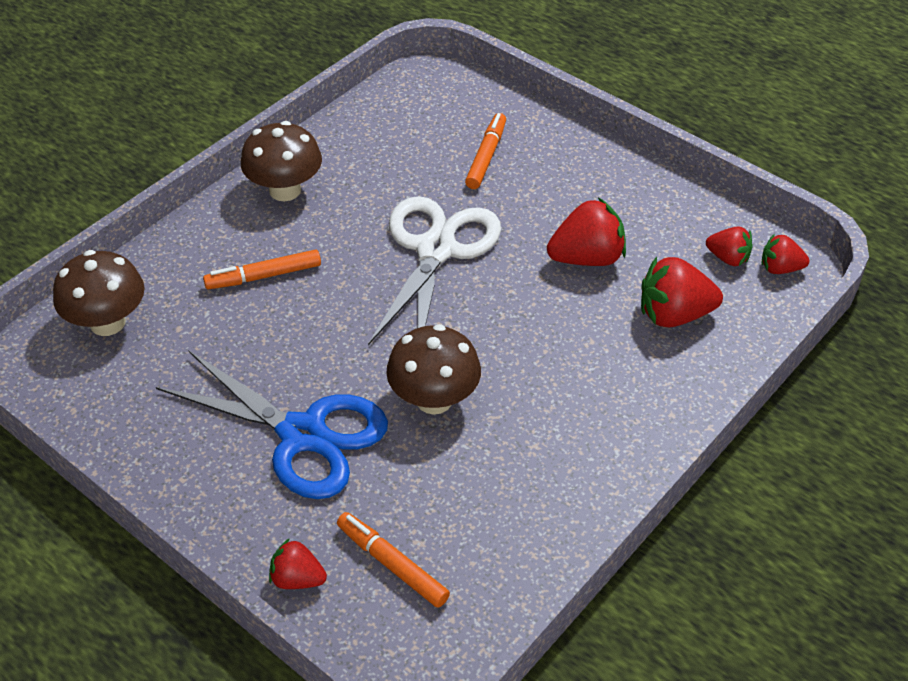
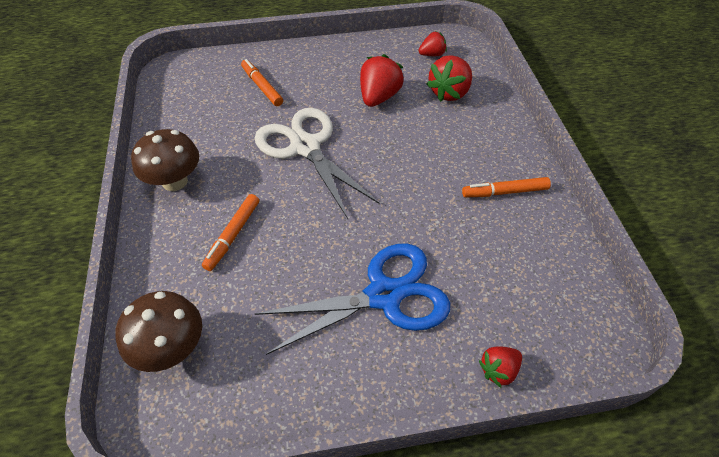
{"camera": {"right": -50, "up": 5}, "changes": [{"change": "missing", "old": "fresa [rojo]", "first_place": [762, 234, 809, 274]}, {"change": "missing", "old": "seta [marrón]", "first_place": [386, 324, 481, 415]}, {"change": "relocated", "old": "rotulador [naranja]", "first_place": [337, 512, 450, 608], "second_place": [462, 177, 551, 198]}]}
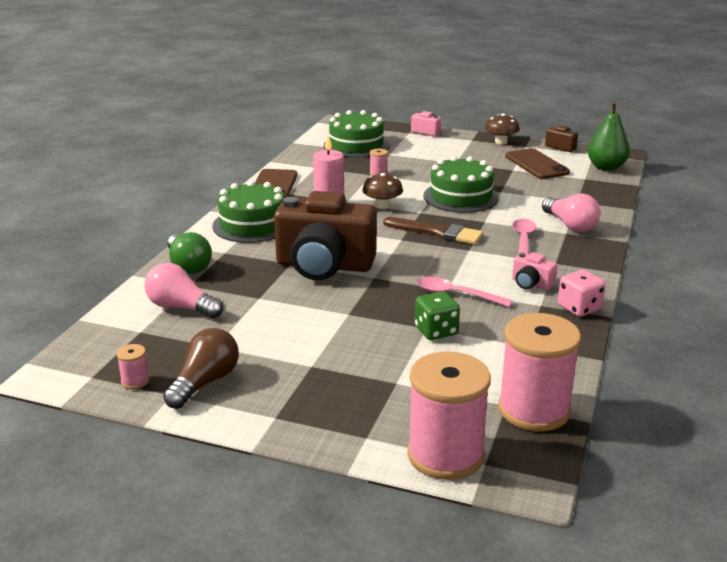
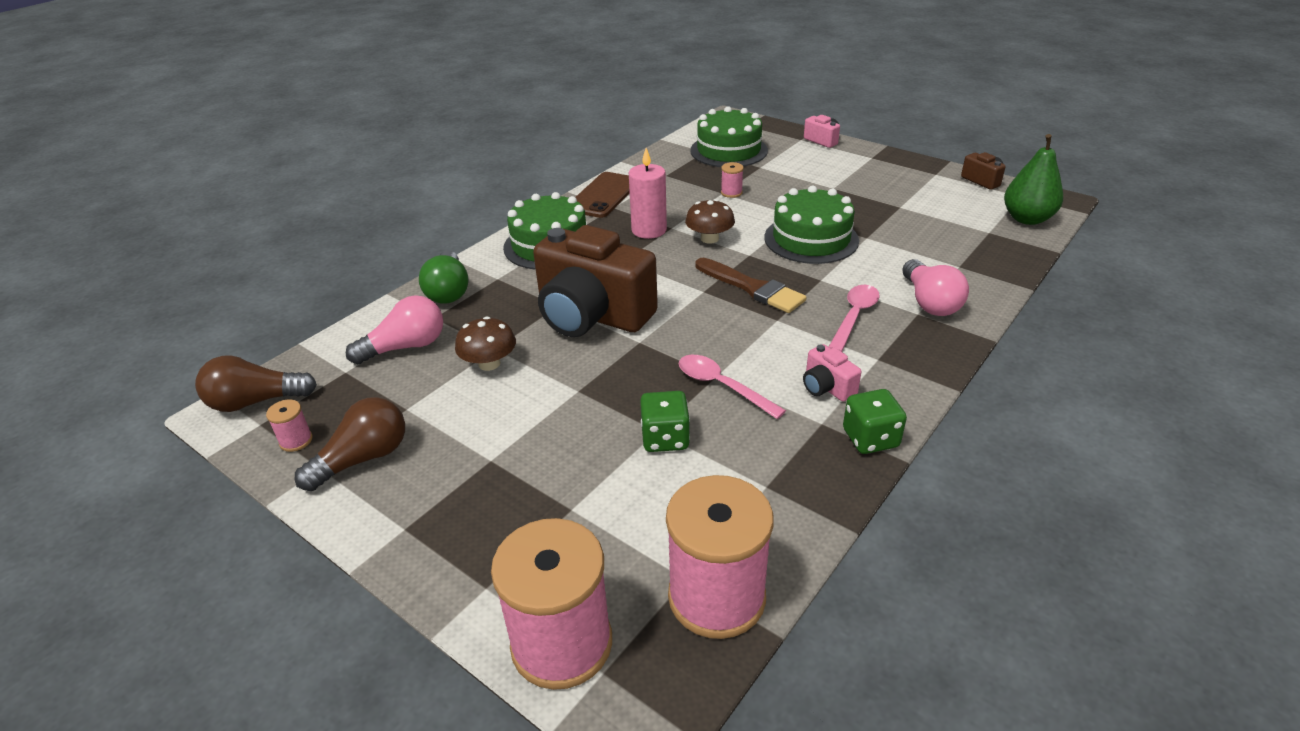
{"camera": {"right": 20, "up": 10}, "changes": [{"change": "relocated", "old": "seta [marrón]", "first_place": [485, 113, 520, 144], "second_place": [455, 316, 516, 371]}, {"change": "missing", "old": "móvil [marrón]", "first_place": [505, 148, 570, 179]}, {"change": "spun", "old": "bombilla [rosa]", "first_place": [145, 263, 223, 318], "second_place": [346, 295, 443, 364], "degrees": 105}, {"change": "colour", "old": "dado [rosa]", "new": "dado [verde]", "first_place": [558, 270, 606, 317], "second_place": [843, 389, 907, 454]}, {"change": "appeared", "new": "bombilla [marrón]", "second_place": [195, 355, 317, 412]}]}
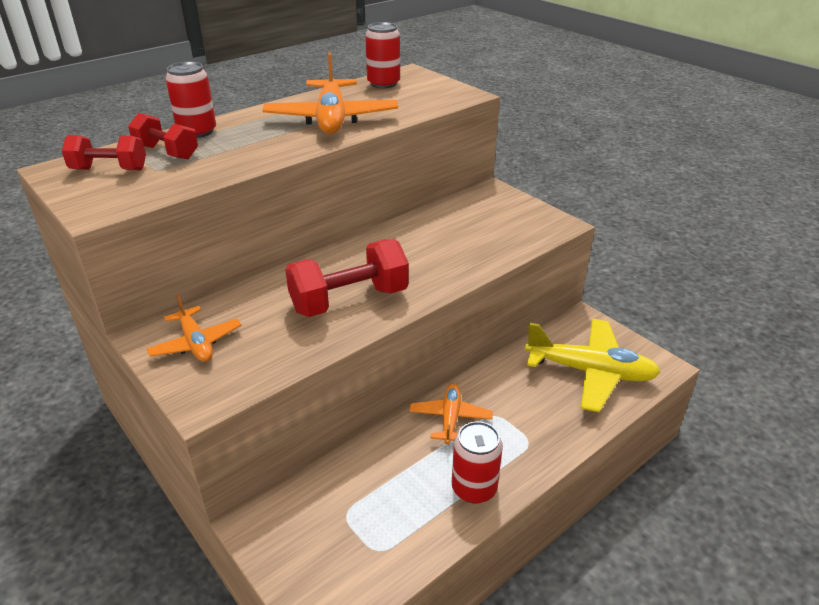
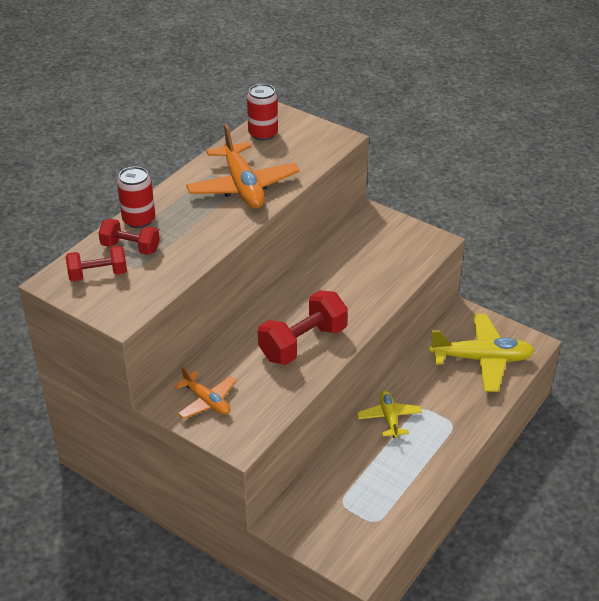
{"camera": {"right": -15, "up": 5}, "changes": [{"change": "colour", "old": "avión [naranja]", "new": "avión [amarillo]", "first_place": [409, 384, 493, 444], "second_place": [357, 390, 422, 438]}, {"change": "missing", "old": "lata [rojo]", "first_place": [452, 421, 503, 504]}]}
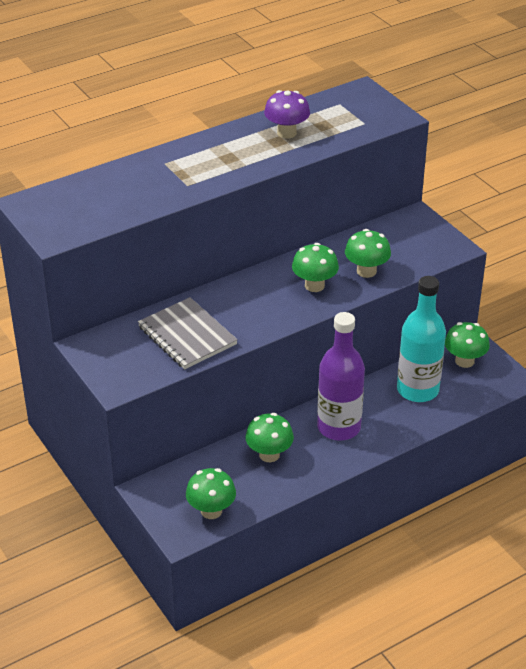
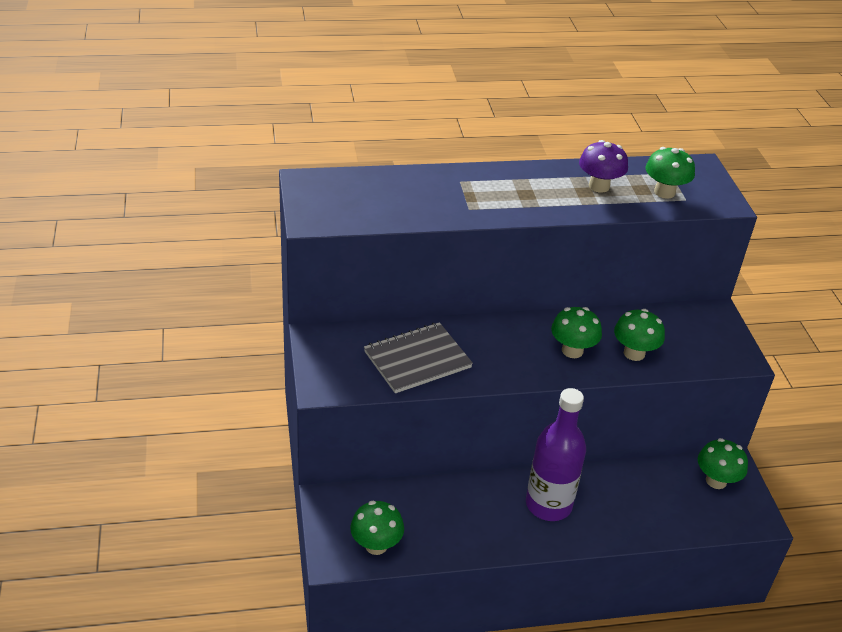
{"camera": {"right": 20, "up": 0}, "changes": [{"change": "missing", "old": "botella [turquesa]", "first_place": [397, 276, 446, 402]}, {"change": "spun", "old": "cuaderno [gris]", "first_place": [138, 297, 238, 369], "second_place": [364, 322, 473, 394], "degrees": 75}, {"change": "relocated", "old": "seta [verde]", "first_place": [245, 413, 294, 462], "second_place": [646, 147, 695, 199]}]}
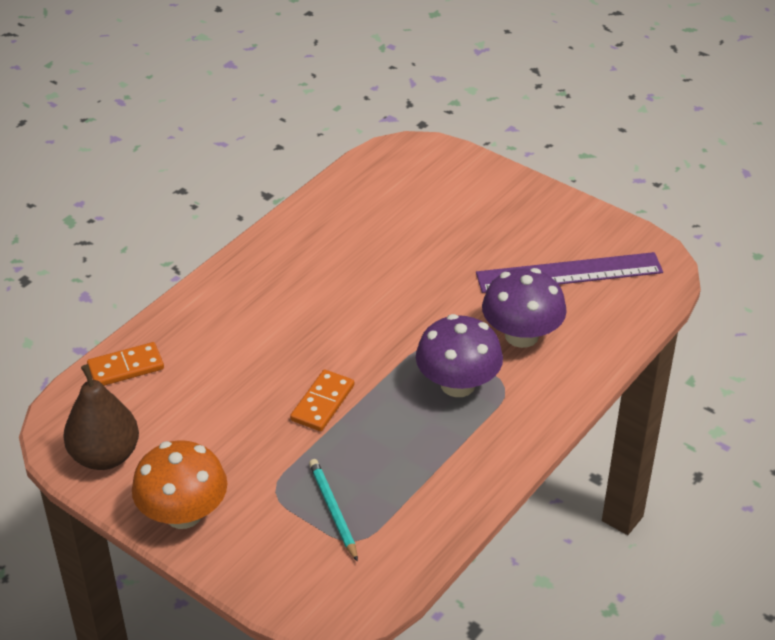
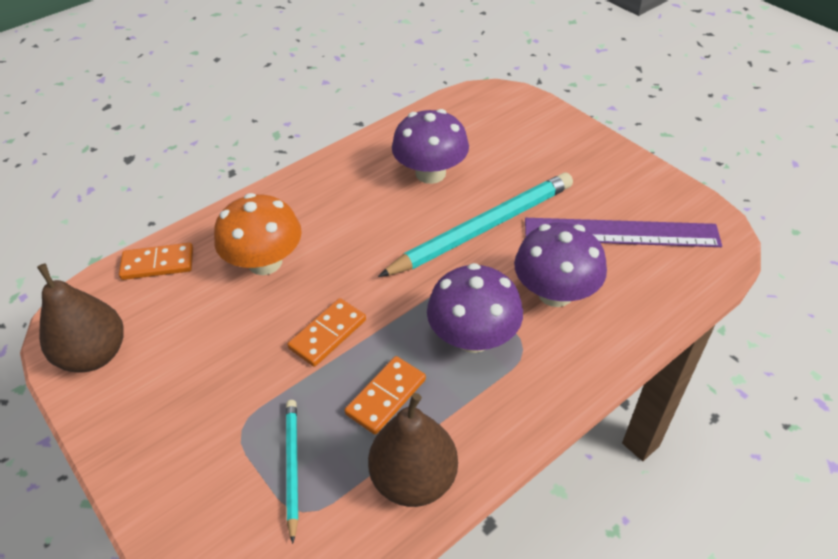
{"camera": {"right": 15, "up": 5}, "changes": [{"change": "relocated", "old": "seta [naranja]", "first_place": [132, 440, 227, 529], "second_place": [214, 193, 302, 275]}, {"change": "appeared", "new": "seta [morado]", "second_place": [392, 109, 469, 184]}, {"change": "appeared", "new": "lápiz [turquesa]", "second_place": [378, 172, 573, 277]}, {"change": "appeared", "new": "ficha de dominó [naranja]", "second_place": [345, 356, 426, 435]}, {"change": "appeared", "new": "pera [marrón]", "second_place": [368, 393, 458, 507]}]}
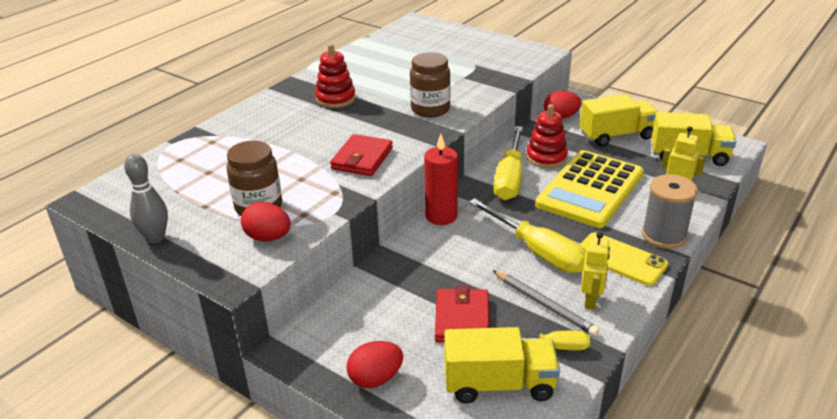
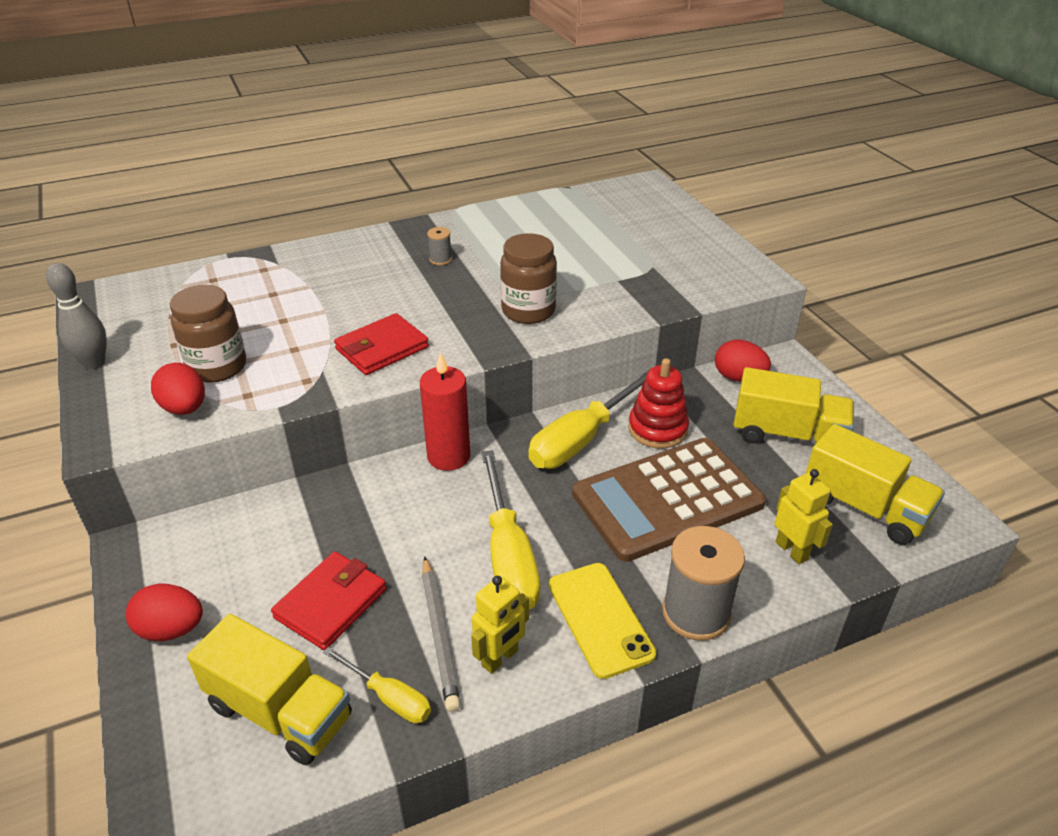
{"camera": {"right": 30, "up": 5}, "changes": [{"change": "exchanged", "old": "juguete apilable [rojo]", "new": "carrete [gris]", "first_place": [315, 44, 356, 108], "second_place": [427, 227, 452, 265]}, {"change": "colour", "old": "calculadora [amarillo]", "new": "calculadora [marrón]", "first_place": [535, 150, 644, 228], "second_place": [572, 438, 766, 562]}]}
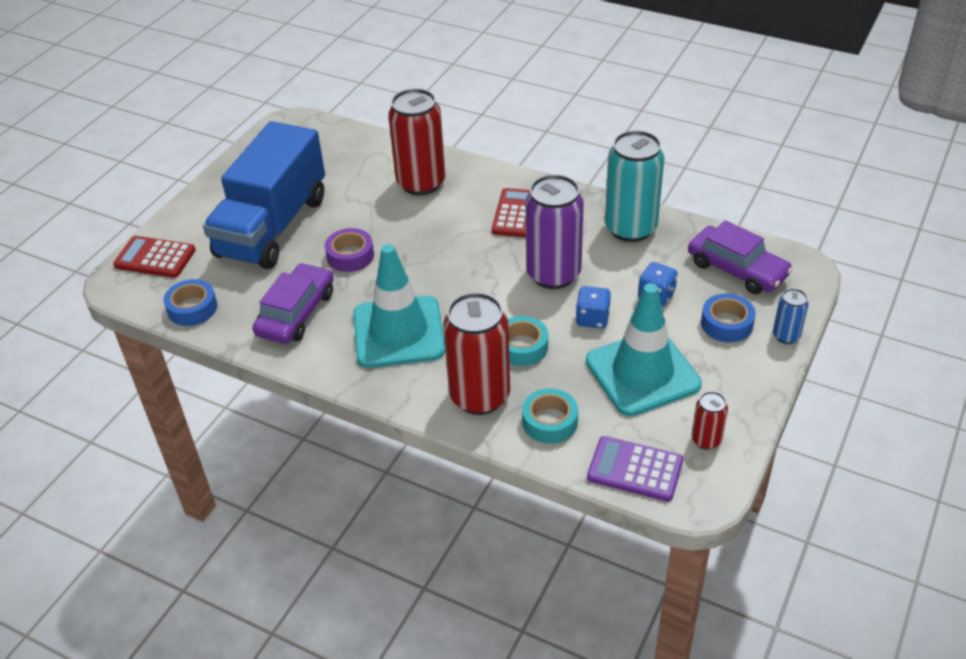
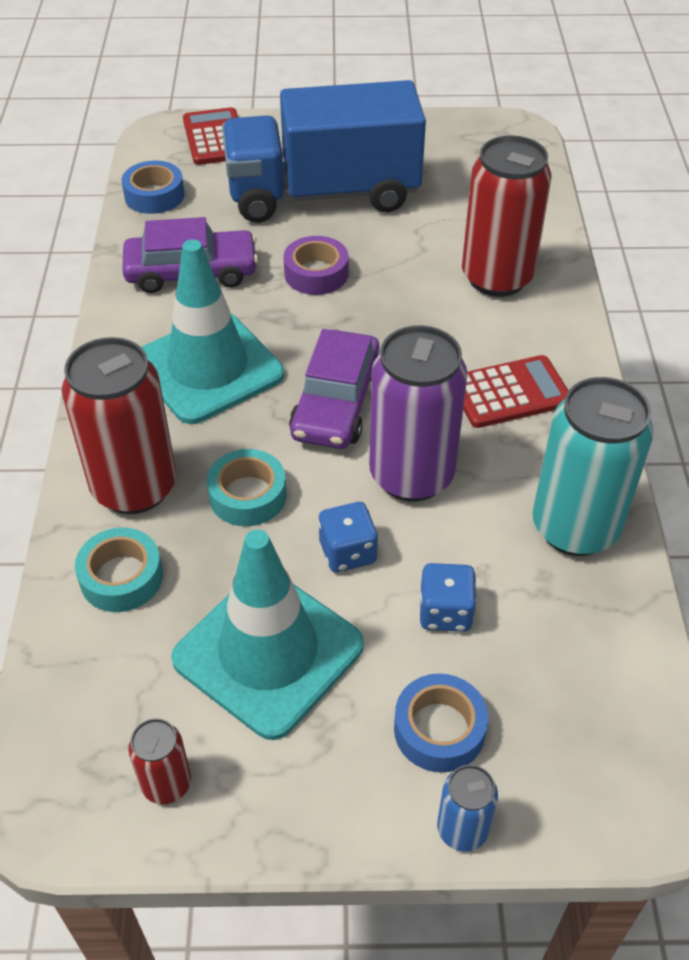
{"camera": {"right": 60, "up": 5}, "changes": [{"change": "relocated", "old": "coche [morado]", "first_place": [688, 220, 793, 294], "second_place": [289, 329, 379, 449]}, {"change": "missing", "old": "calculadora [morado]", "first_place": [587, 436, 683, 502]}]}
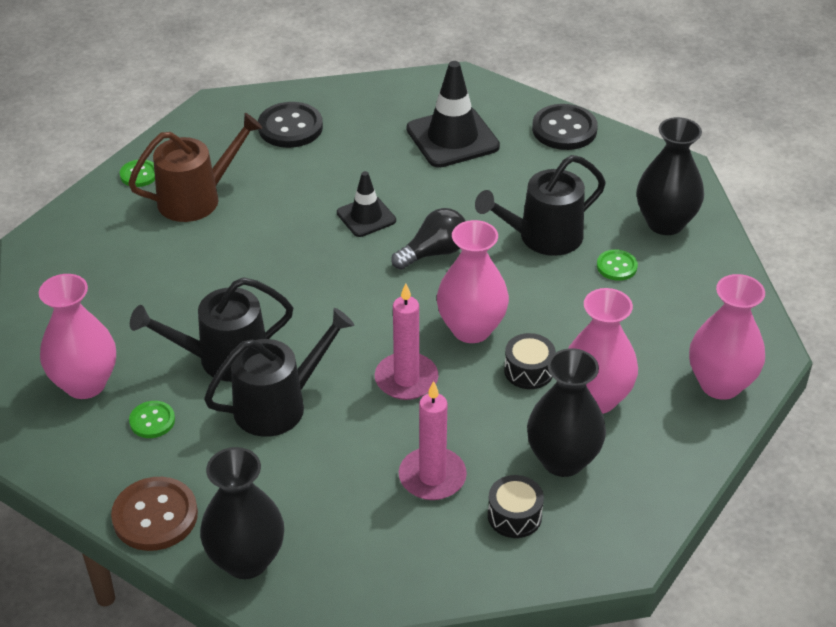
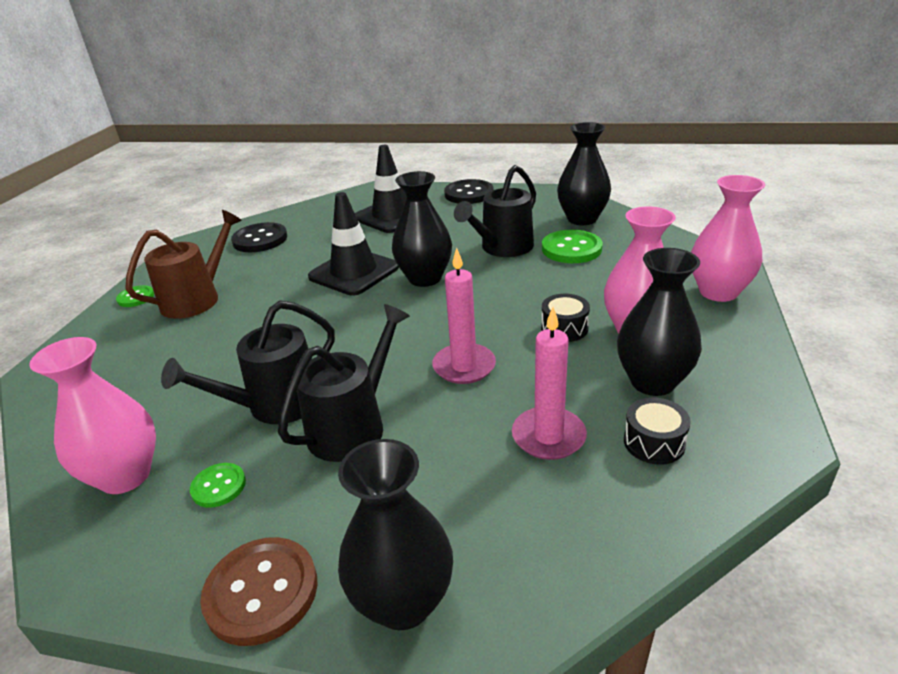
{"camera": {"right": -20, "up": -10}, "changes": [{"change": "size", "old": "cono de tráfico [negro]", "first_place": [337, 171, 396, 237], "second_place": [308, 192, 399, 296], "factor": 1.69}, {"change": "exchanged", "old": "bombilla [negro]", "new": "florero [negro]", "first_place": [391, 208, 466, 270], "second_place": [392, 171, 452, 287]}, {"change": "missing", "old": "florero [rosa]", "first_place": [437, 220, 509, 343]}, {"change": "size", "old": "botón [verde]", "first_place": [597, 249, 638, 281], "second_place": [542, 230, 603, 263], "factor": 1.77}]}
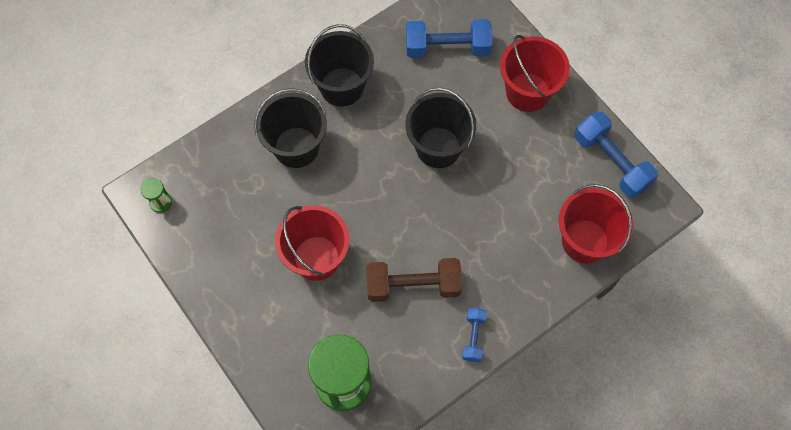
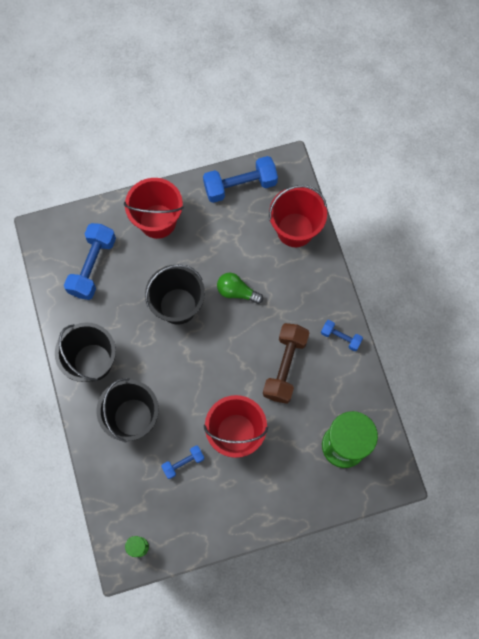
{"camera": {"right": -70, "up": 5}, "changes": [{"change": "appeared", "new": "bombilla [verde]", "second_place": [217, 273, 263, 304]}, {"change": "appeared", "new": "mancuerna [azul]", "second_place": [161, 446, 205, 479]}]}
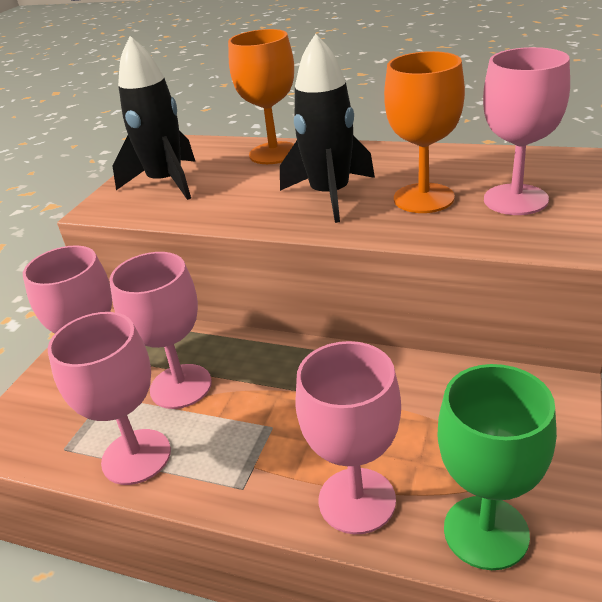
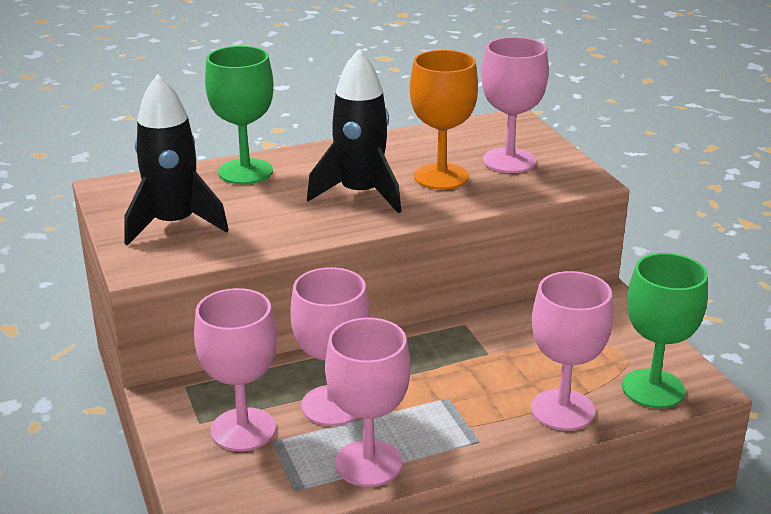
{"camera": {"right": -45, "up": -5}, "changes": [{"change": "colour", "old": "copa [naranja]", "new": "copa [verde]", "first_place": [228, 29, 294, 164], "second_place": [205, 46, 274, 184]}]}
